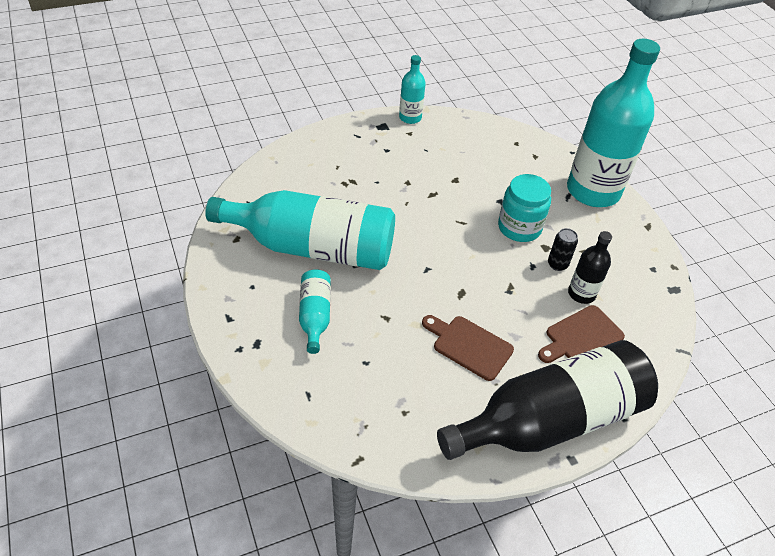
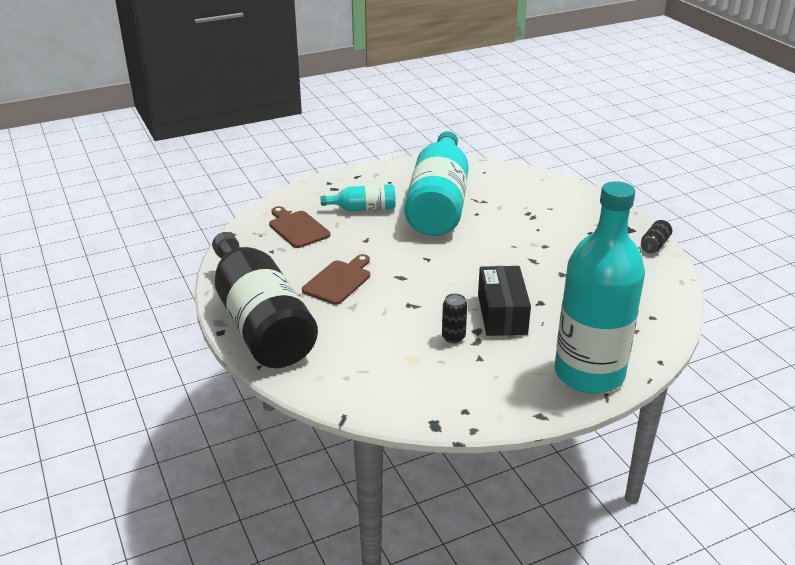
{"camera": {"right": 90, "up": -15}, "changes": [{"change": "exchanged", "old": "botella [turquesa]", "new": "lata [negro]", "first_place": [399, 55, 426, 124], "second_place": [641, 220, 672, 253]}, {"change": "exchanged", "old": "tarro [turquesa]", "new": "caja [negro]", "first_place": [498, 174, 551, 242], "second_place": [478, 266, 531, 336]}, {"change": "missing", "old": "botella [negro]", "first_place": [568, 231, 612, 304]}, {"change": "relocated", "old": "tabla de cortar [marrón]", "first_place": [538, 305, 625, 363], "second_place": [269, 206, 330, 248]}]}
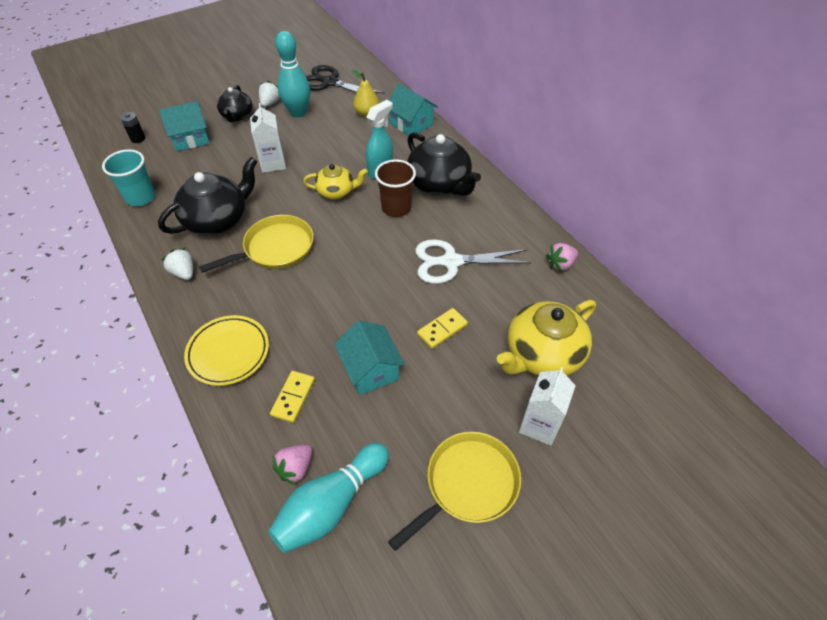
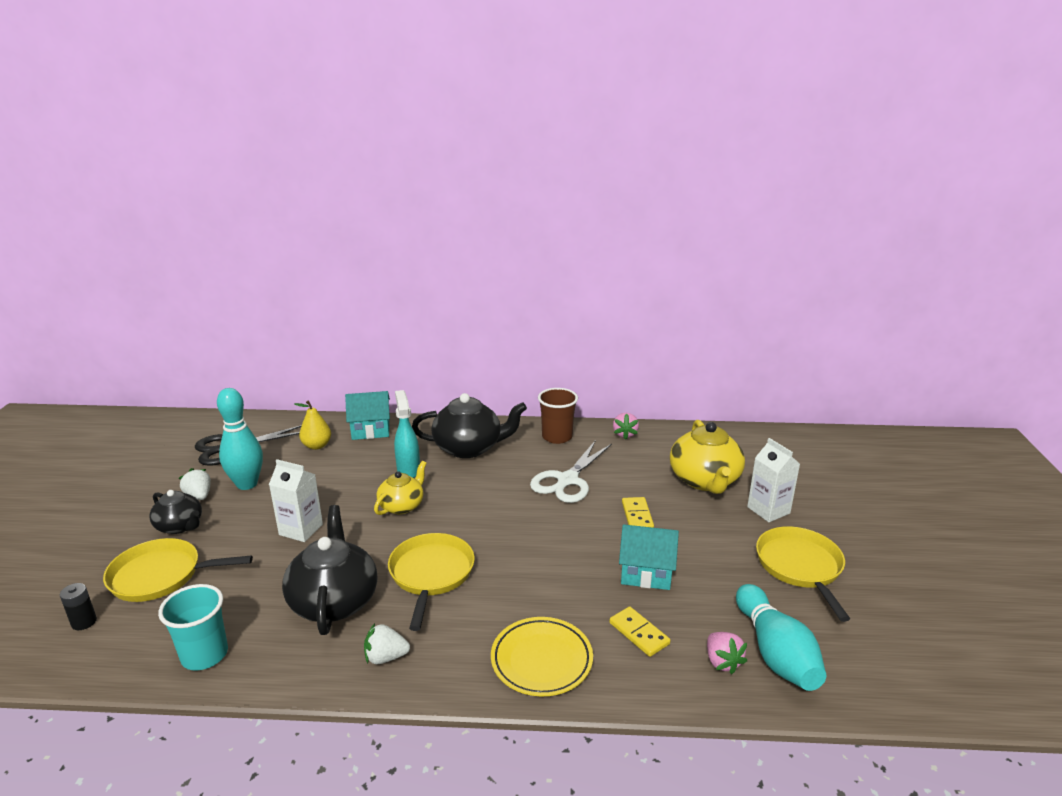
{"camera": {"right": -55, "up": -25}, "changes": [{"change": "exchanged", "old": "casa [turquesa]", "new": "sartén [amarillo]", "first_place": [159, 101, 210, 151], "second_place": [103, 538, 253, 602]}, {"change": "relocated", "old": "vaso [marrón]", "first_place": [375, 159, 416, 217], "second_place": [538, 388, 578, 444]}]}
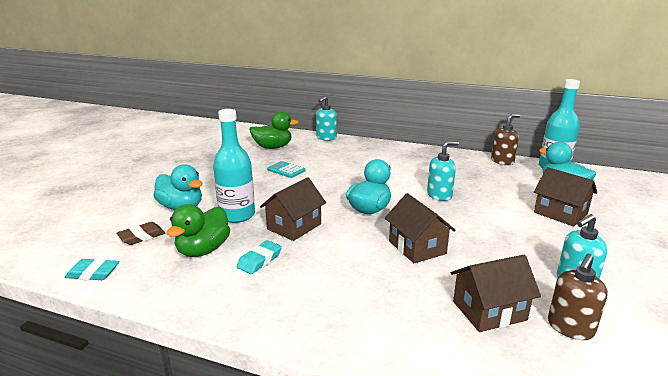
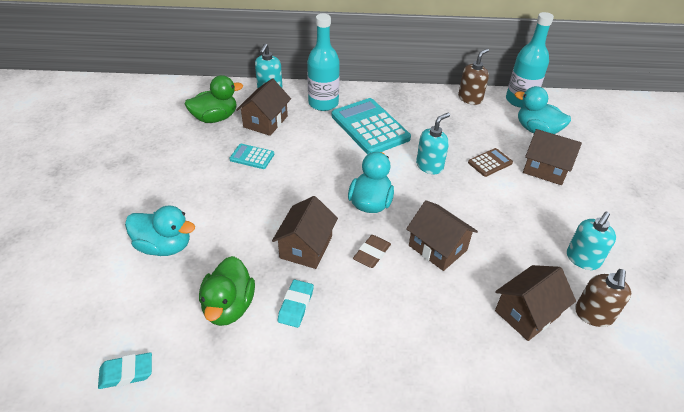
{"camera": {"right": -20, "up": 20}, "changes": [{"change": "relocated", "old": "botella [turquesa]", "first_place": [213, 109, 255, 223], "second_place": [307, 14, 340, 111]}, {"change": "relocated", "old": "goma de borrar [marrón]", "first_place": [116, 222, 165, 245], "second_place": [353, 235, 391, 268]}, {"change": "appeared", "new": "casa [marrón]", "second_place": [236, 78, 291, 136]}, {"change": "appeared", "new": "calculadora [turquesa]", "second_place": [332, 98, 411, 154]}, {"change": "appeared", "new": "calculadora [marrón]", "second_place": [468, 148, 513, 177]}]}
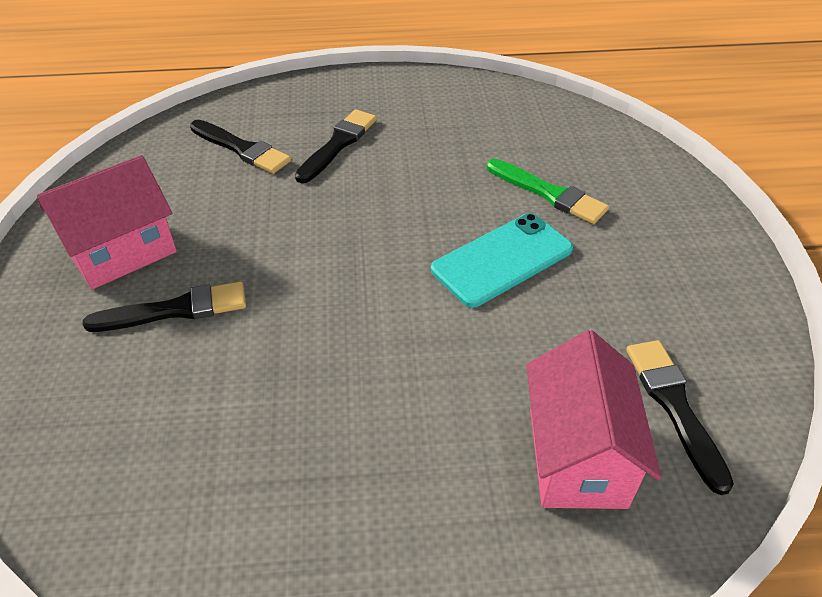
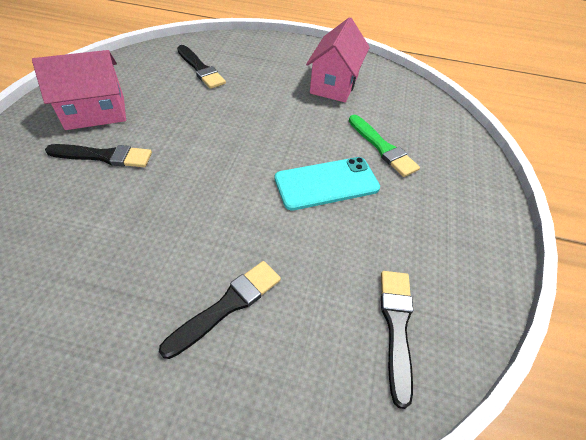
{"camera": {"right": 15, "up": 5}, "changes": [{"change": "relocated", "old": "pincel [negro]", "first_place": [295, 109, 377, 183], "second_place": [159, 261, 281, 359]}, {"change": "relocated", "old": "casa [rosa]", "first_place": [526, 330, 661, 509], "second_place": [306, 17, 370, 102]}]}
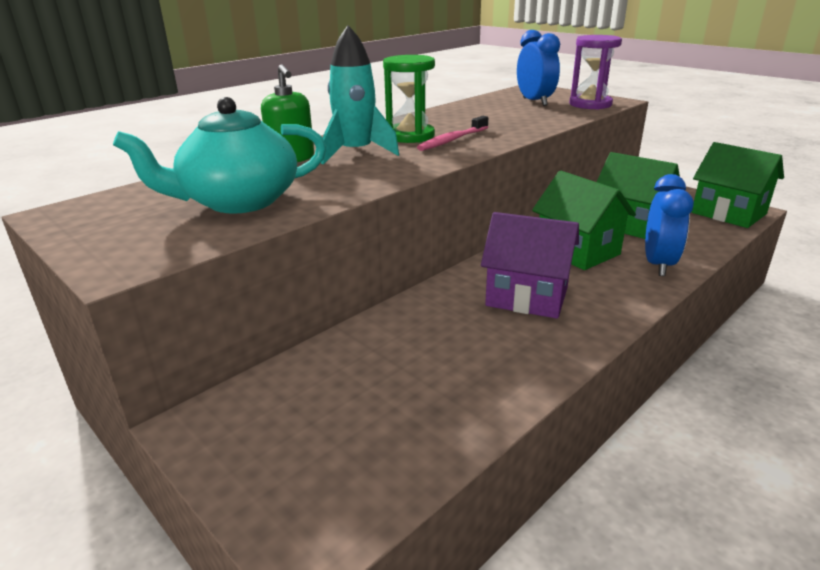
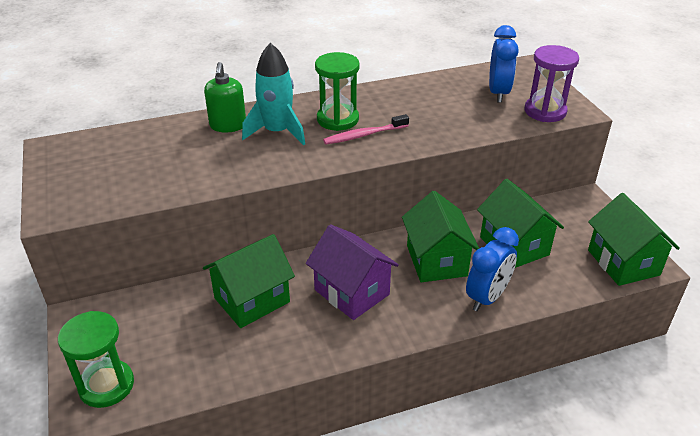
{"camera": {"right": 25, "up": 10}, "changes": [{"change": "missing", "old": "tetera [turquesa]", "first_place": [113, 97, 326, 214]}, {"change": "appeared", "new": "casa [verde]", "second_place": [203, 234, 295, 328]}, {"change": "appeared", "new": "reloj de arena [verde]", "second_place": [58, 311, 134, 408]}]}
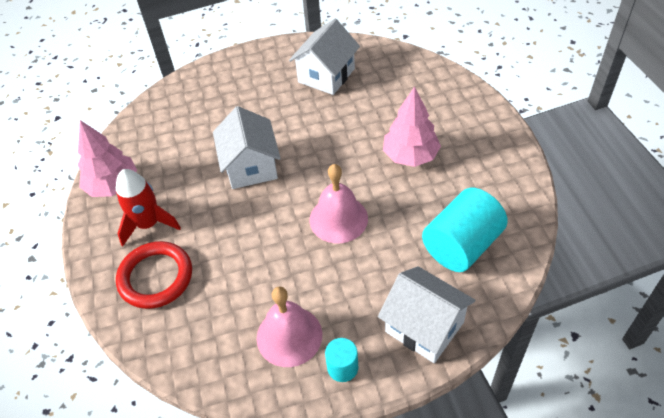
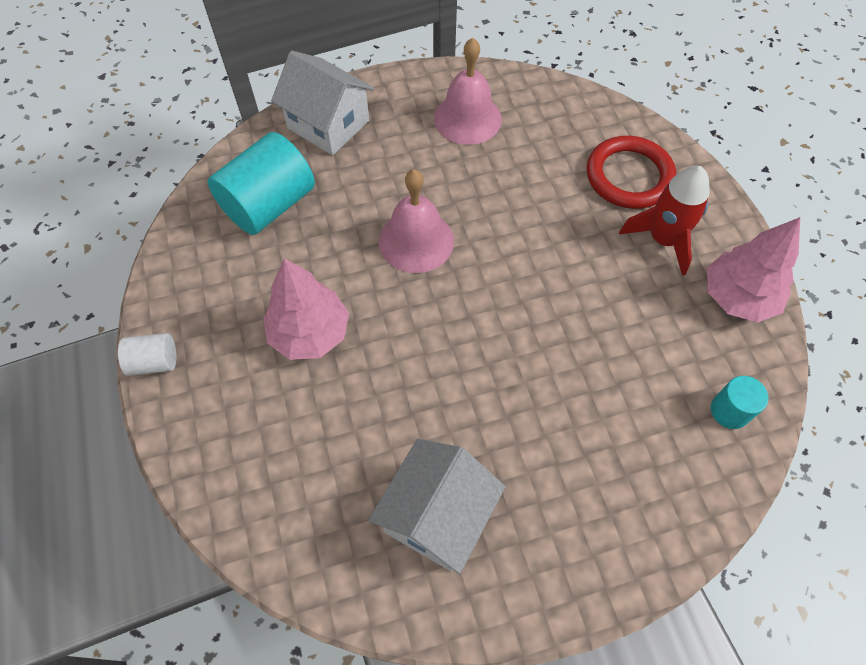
{"camera": {"right": 175, "up": 10}, "changes": [{"change": "missing", "old": "casa [blanco]", "first_place": [213, 106, 281, 189]}, {"change": "relocated", "old": "cilindro [turquesa]", "first_place": [325, 338, 358, 382], "second_place": [711, 376, 768, 429]}, {"change": "appeared", "new": "cilindro [blanco]", "second_place": [118, 333, 176, 376]}]}
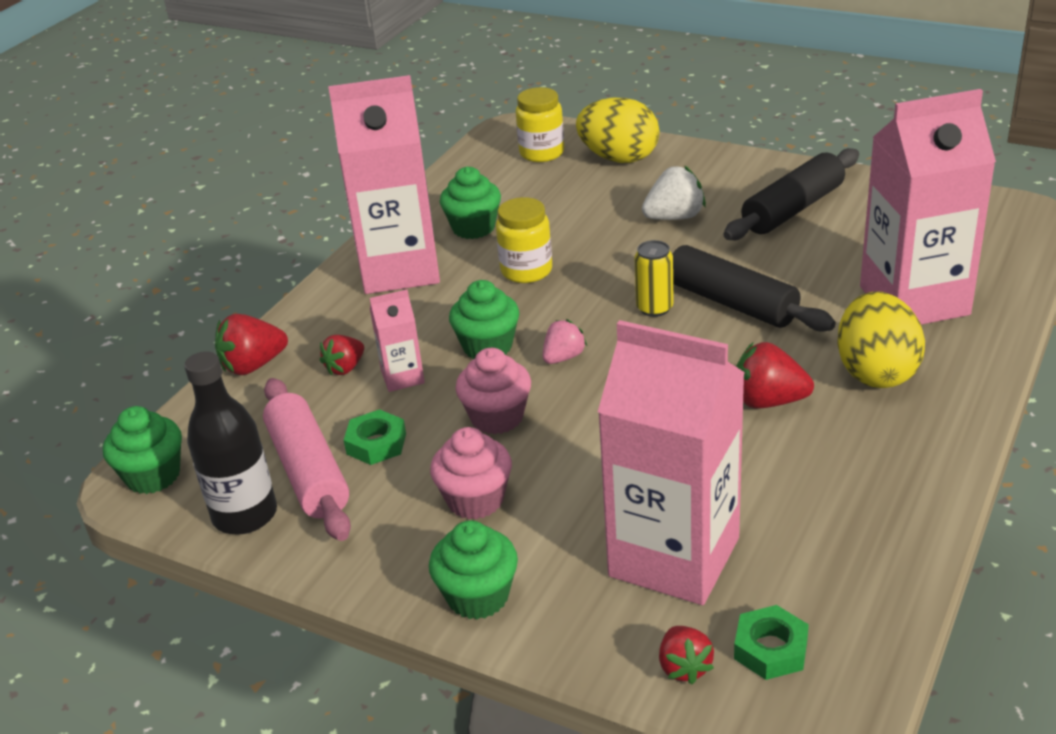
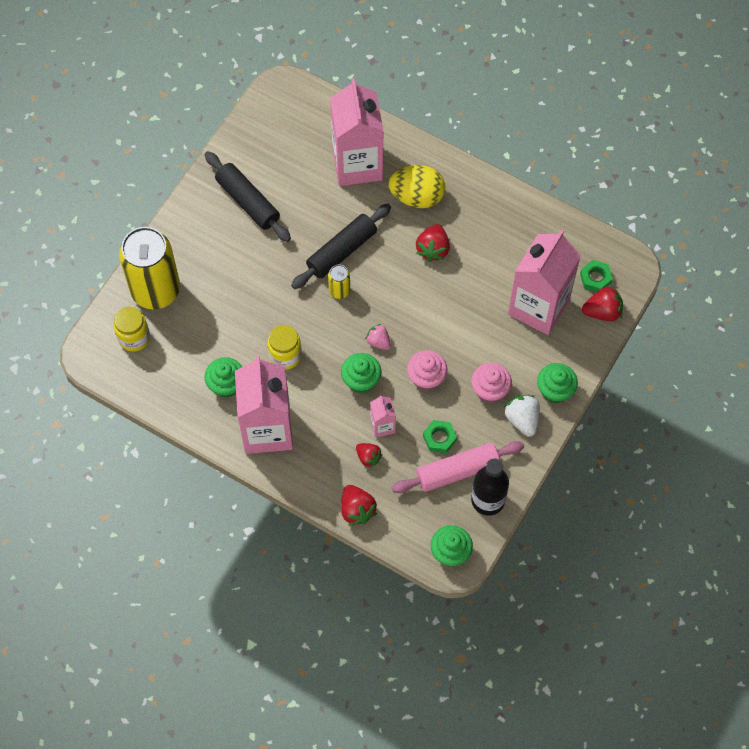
{"camera": {"right": -90, "up": 30}, "changes": [{"change": "exchanged", "old": "huevo [amarillo]", "new": "lata [amarillo]", "first_place": [576, 98, 660, 163], "second_place": [119, 227, 180, 309]}, {"change": "relocated", "old": "fresa [blanco]", "first_place": [642, 166, 706, 220], "second_place": [504, 395, 540, 437]}, {"change": "size", "old": "fresa [rojo]", "first_place": [659, 626, 714, 684], "second_place": [582, 286, 623, 321], "factor": 1.51}]}
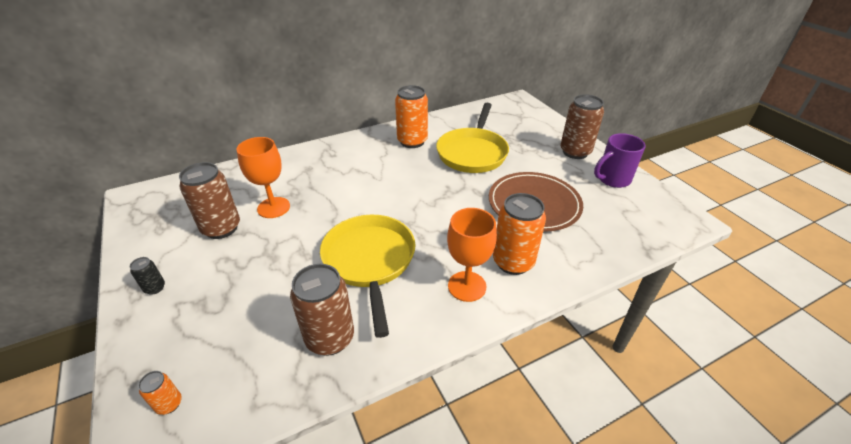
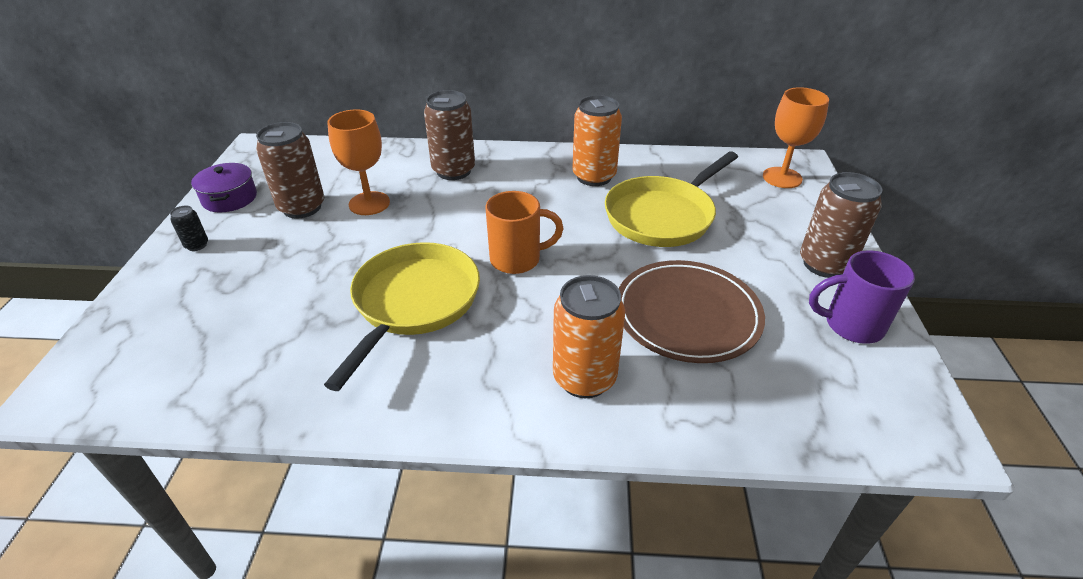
{"camera": {"right": 30, "up": 0}, "changes": [{"change": "relocated", "old": "copa [naranja]", "first_place": [447, 208, 497, 302], "second_place": [763, 87, 829, 188]}, {"change": "relocated", "old": "lata [marrón]", "first_place": [290, 264, 354, 356], "second_place": [424, 90, 475, 180]}, {"change": "missing", "old": "lata [naranja]", "first_place": [138, 371, 182, 415]}, {"change": "appeared", "new": "olla [morado]", "second_place": [191, 163, 257, 213]}, {"change": "appeared", "new": "taza [naranja]", "second_place": [486, 191, 564, 274]}]}
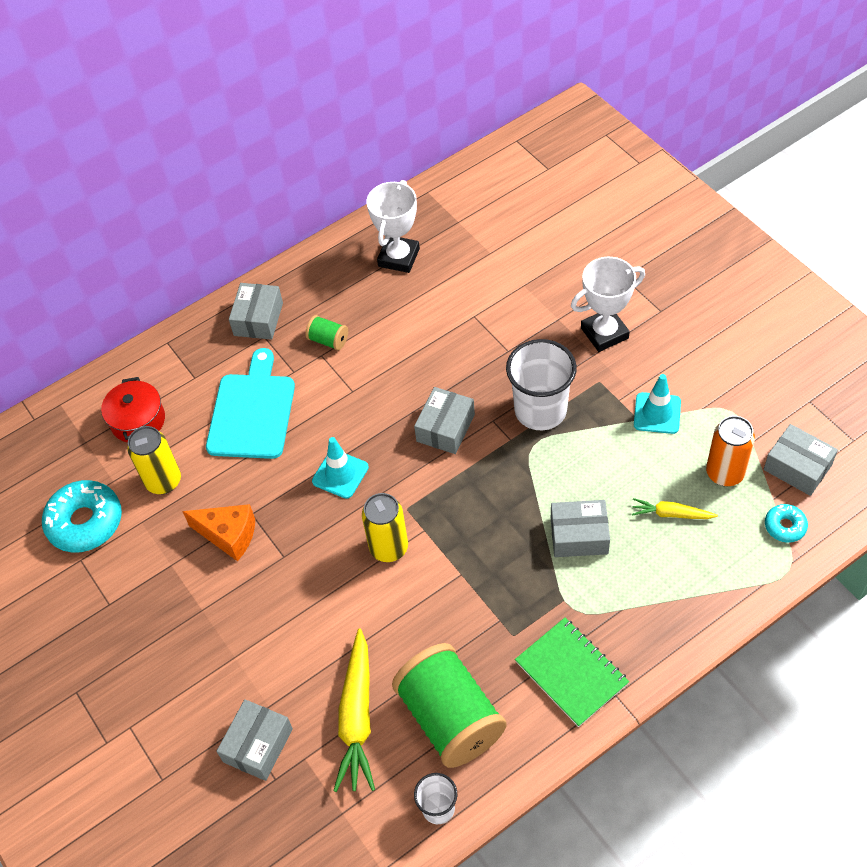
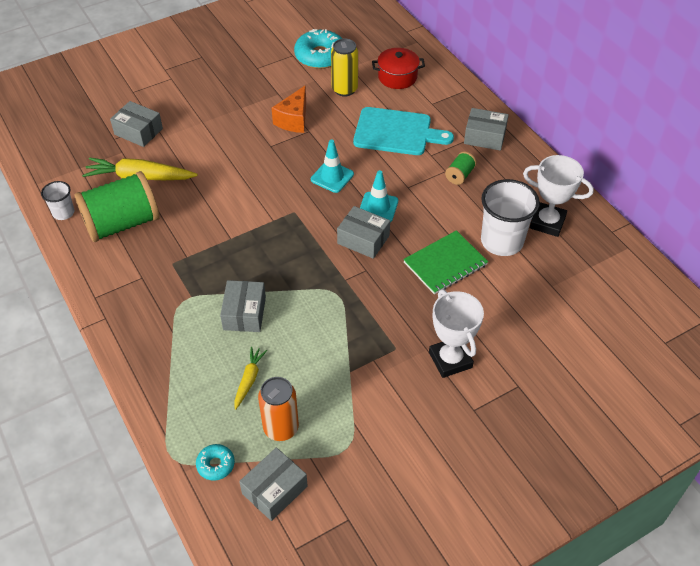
{"camera": {"right": 90, "up": -5}, "changes": [{"change": "relocated", "old": "vaso [blanco]", "first_place": [506, 339, 577, 430], "second_place": [481, 179, 540, 256]}, {"change": "relocated", "old": "cono de tráfico [turquesa]", "first_place": [634, 374, 681, 434], "second_place": [360, 170, 398, 222]}, {"change": "missing", "old": "lata [amarillo]", "first_place": [362, 493, 408, 562]}, {"change": "relocated", "old": "cuaderno [verde]", "first_place": [515, 618, 629, 727], "second_place": [403, 230, 488, 295]}]}
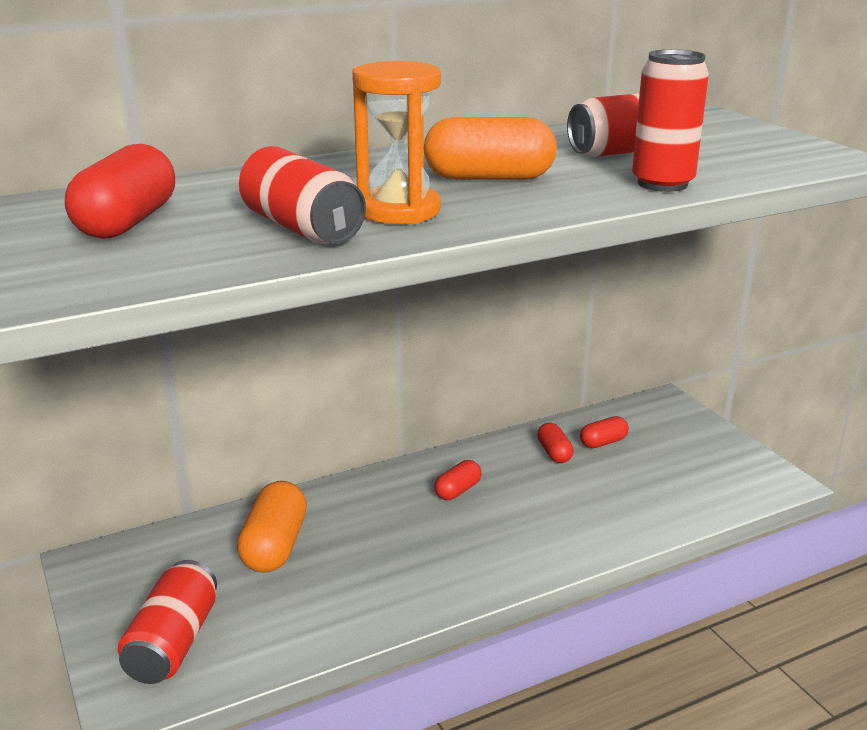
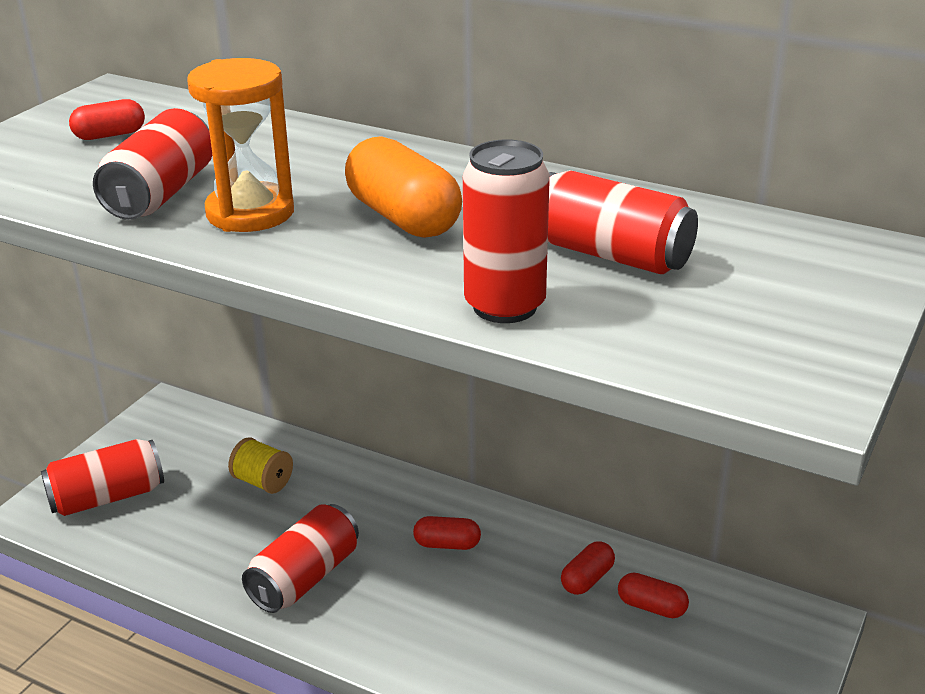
{"camera": {"right": 55, "up": 5}, "changes": [{"change": "size", "old": "cápsula [rojo]", "first_place": [65, 144, 175, 239], "second_place": [69, 99, 145, 140], "factor": 0.55}, {"change": "exchanged", "old": "cápsula [naranja]", "new": "carrete [amarillo]", "first_place": [237, 481, 307, 573], "second_place": [228, 437, 293, 494]}, {"change": "appeared", "new": "lata [rojo]", "second_place": [242, 504, 359, 613]}]}
